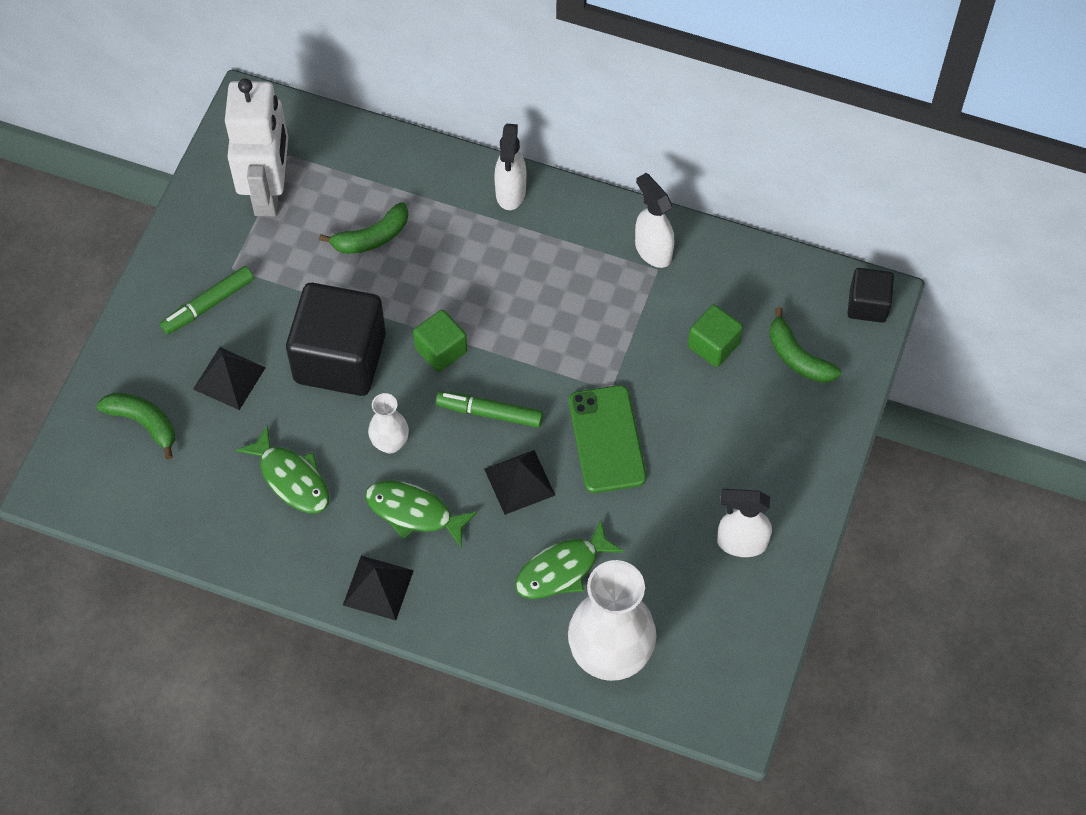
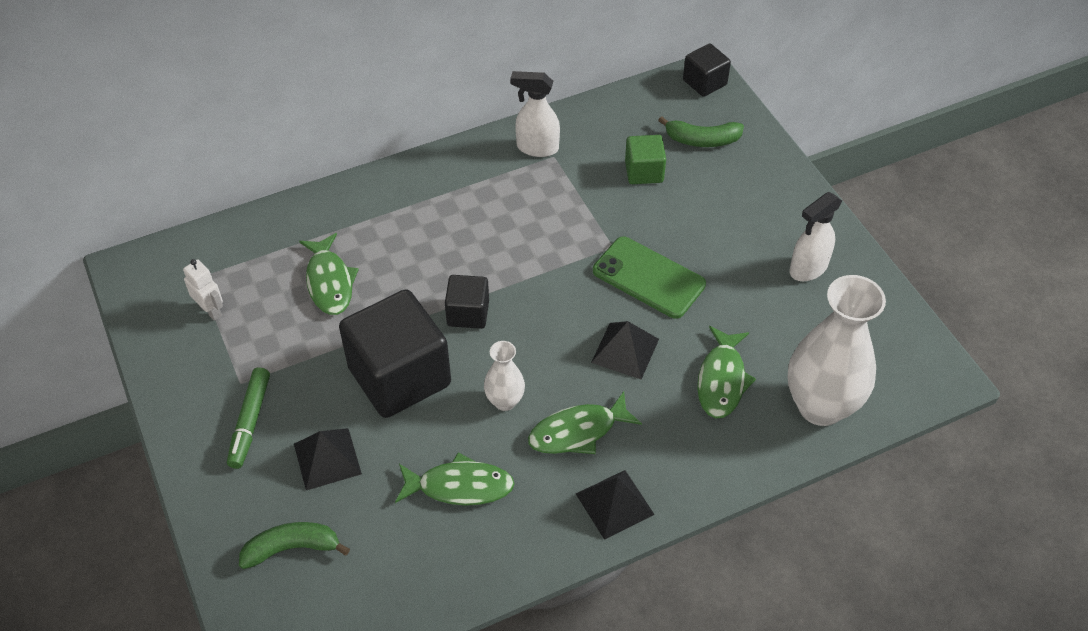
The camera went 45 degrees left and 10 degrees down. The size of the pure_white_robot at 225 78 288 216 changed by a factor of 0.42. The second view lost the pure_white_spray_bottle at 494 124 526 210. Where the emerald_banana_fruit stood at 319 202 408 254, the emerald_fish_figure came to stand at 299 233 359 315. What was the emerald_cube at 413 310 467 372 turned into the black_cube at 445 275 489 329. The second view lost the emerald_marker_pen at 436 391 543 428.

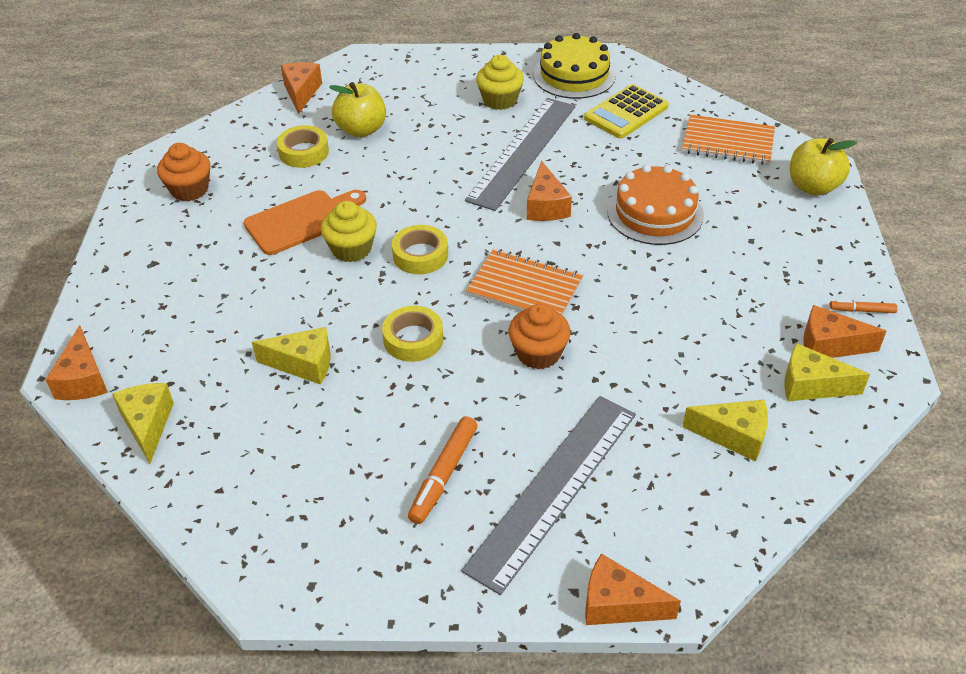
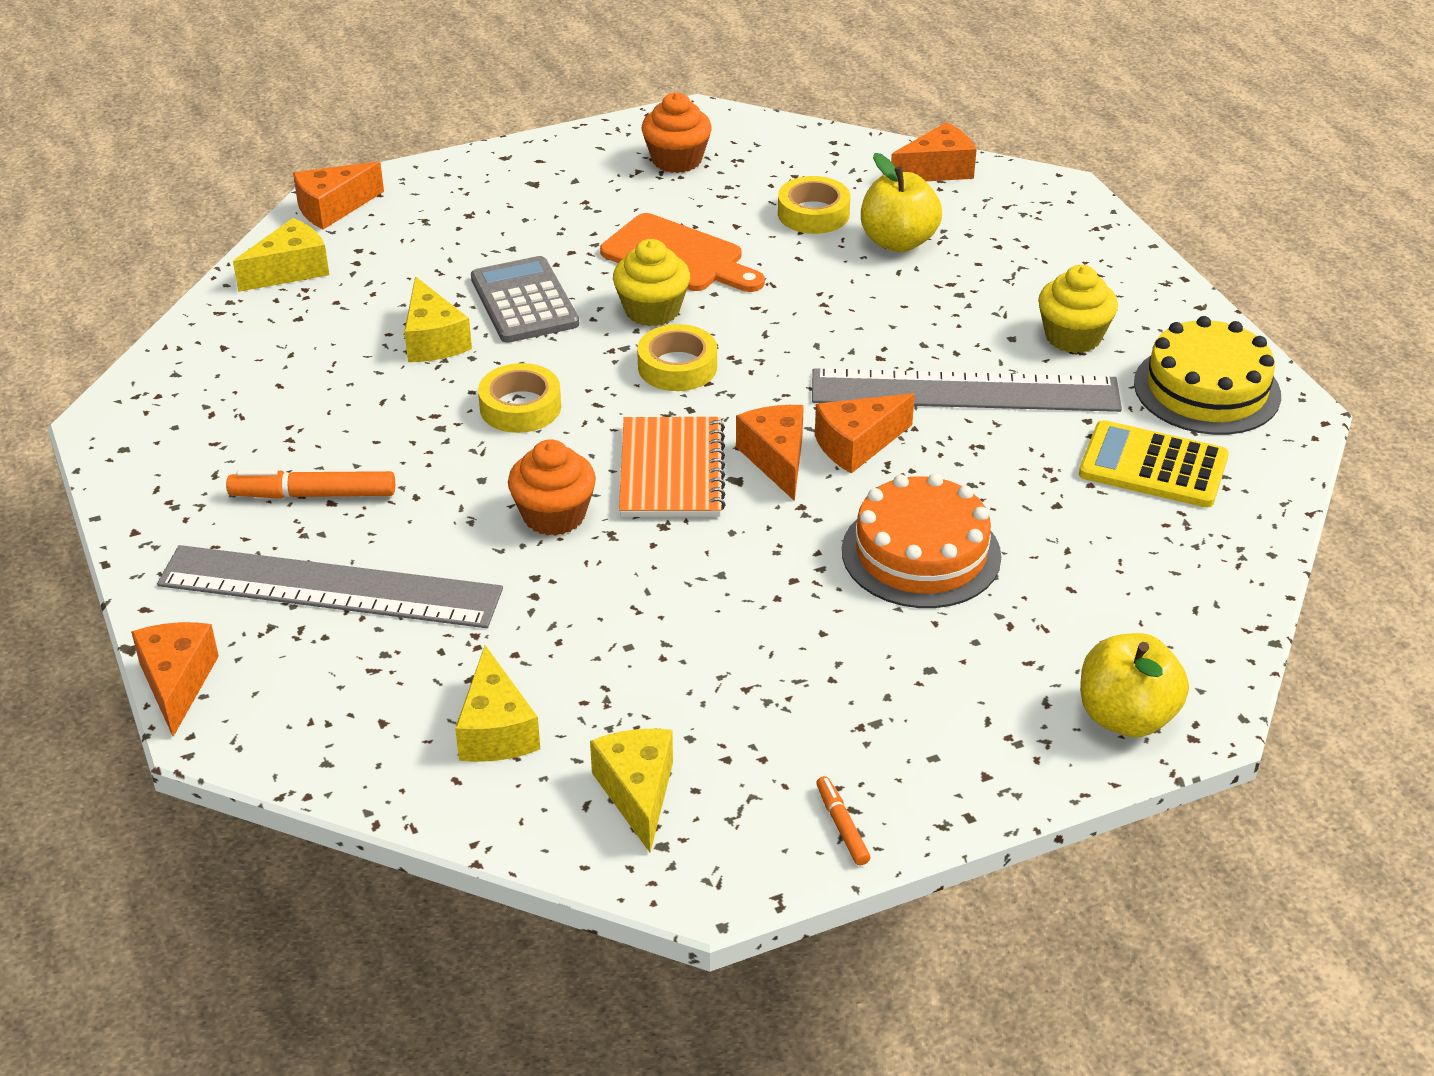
The camera went 65 degrees right and 5 degrees down. The second view lost the orange_notepad at 682 115 775 165. The orange_piece_of_cheese ended up elsewhere, having gone from 803 305 887 358 to 736 405 804 501. The second view gained the gray_adding_machine at 471 256 579 343.

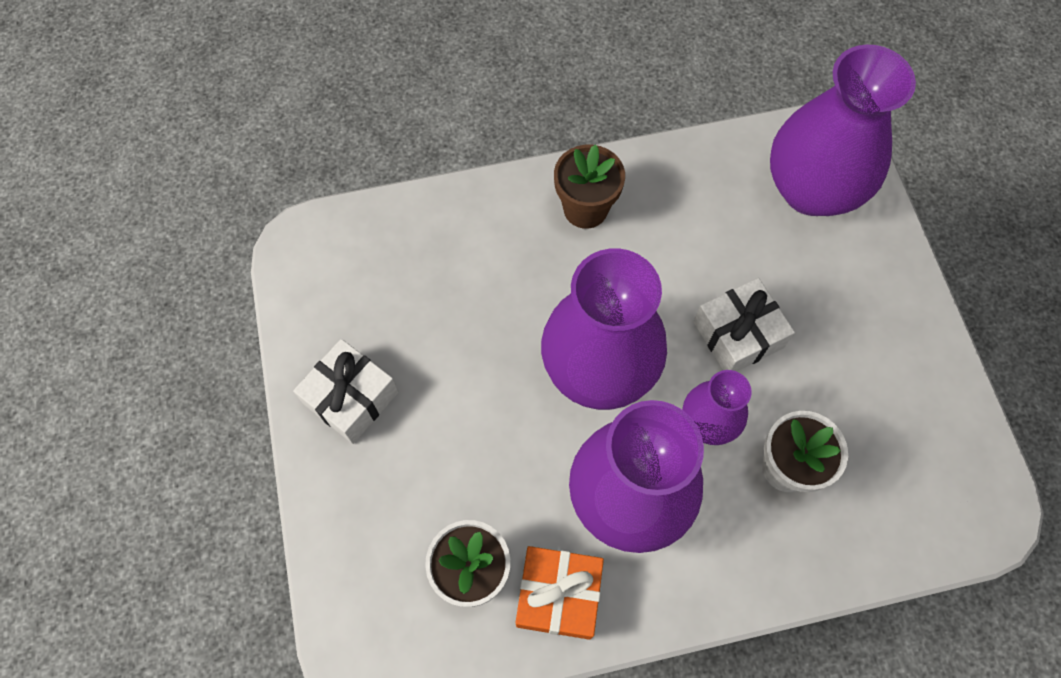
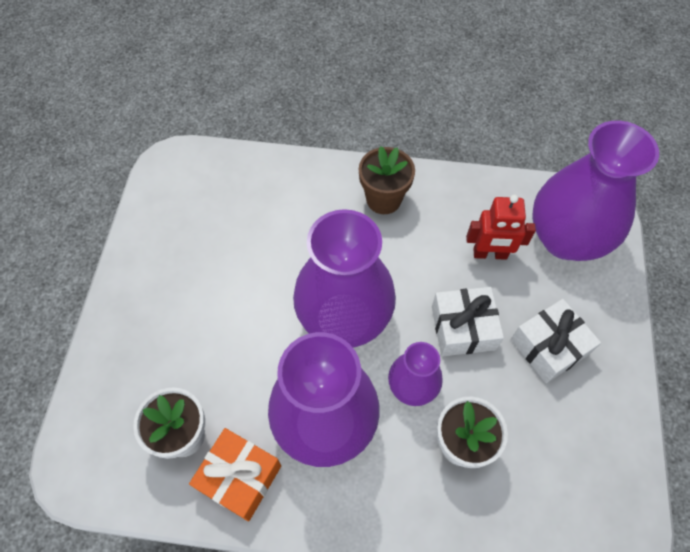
The camera went 20 degrees right and 5 degrees down. The pure_white_present ended up elsewhere, having gone from 293 339 399 444 to 511 299 601 383. The second view gained the red_robot at 466 195 536 260.

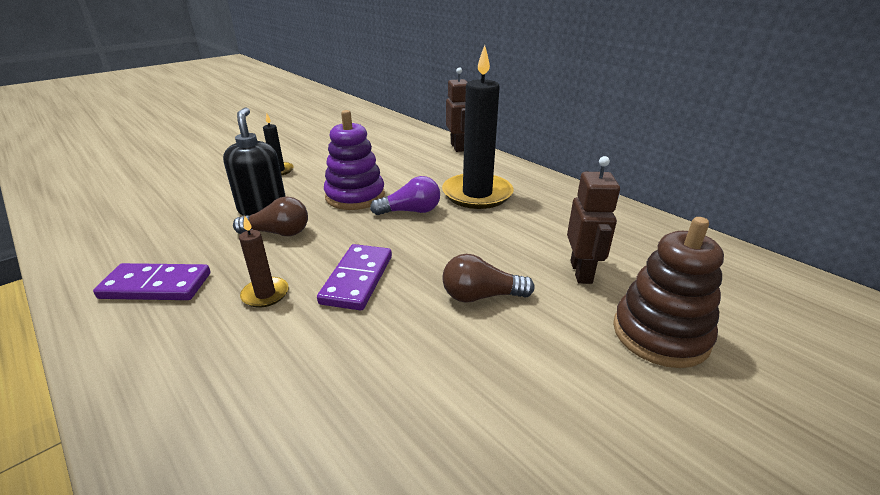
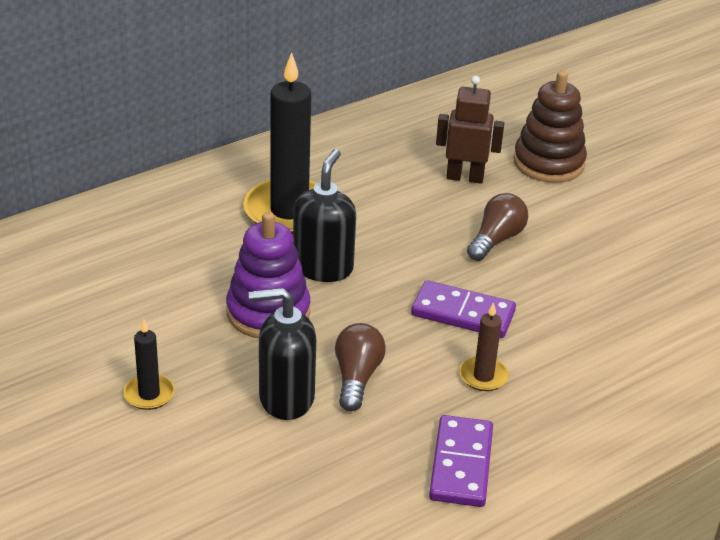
The camera went 85 degrees left and 5 degrees up. The second view lost the dark_brown_robot at 446 67 467 152. Where the purple_light_bulb stood at 370 176 440 215, the black_soap_dispenser came to stand at 293 149 356 282. The dark_brown_light_bulb at 442 254 535 303 ended up facing another way, 150 degrees counterclockwise from before.

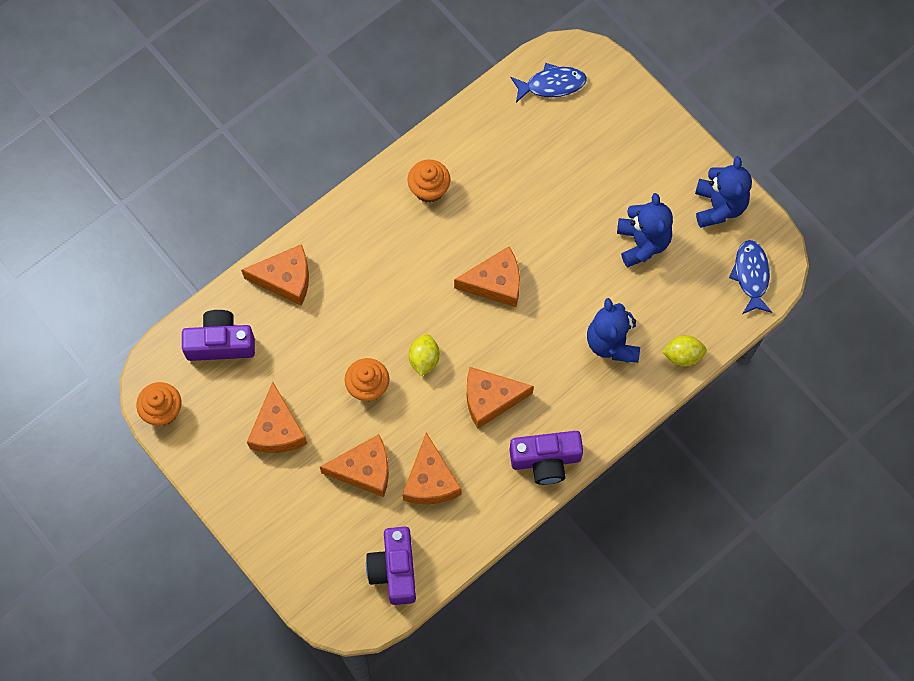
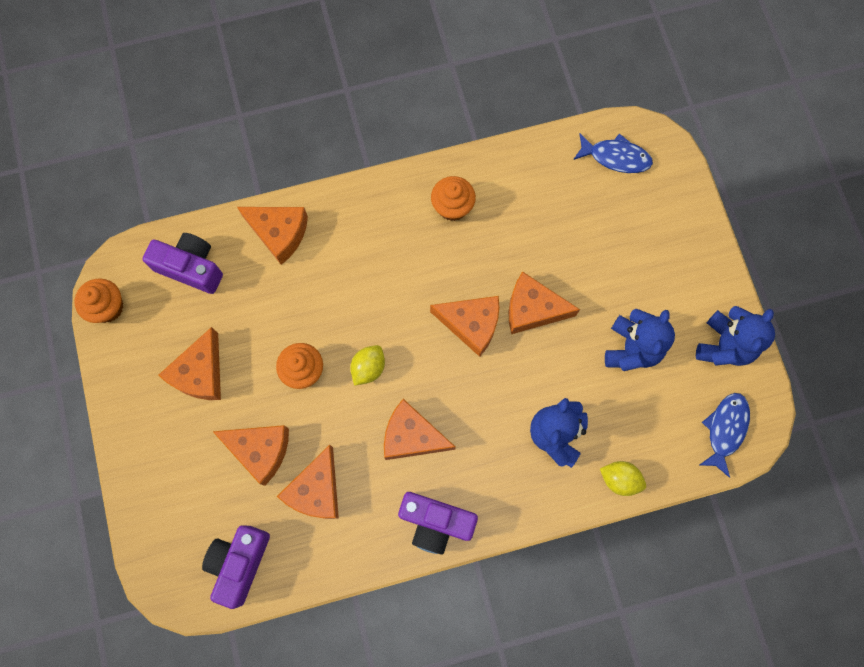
The camera went 25 degrees right and 5 degrees up. The second view gained the orange_piece_of_cheese at 508 271 580 334.

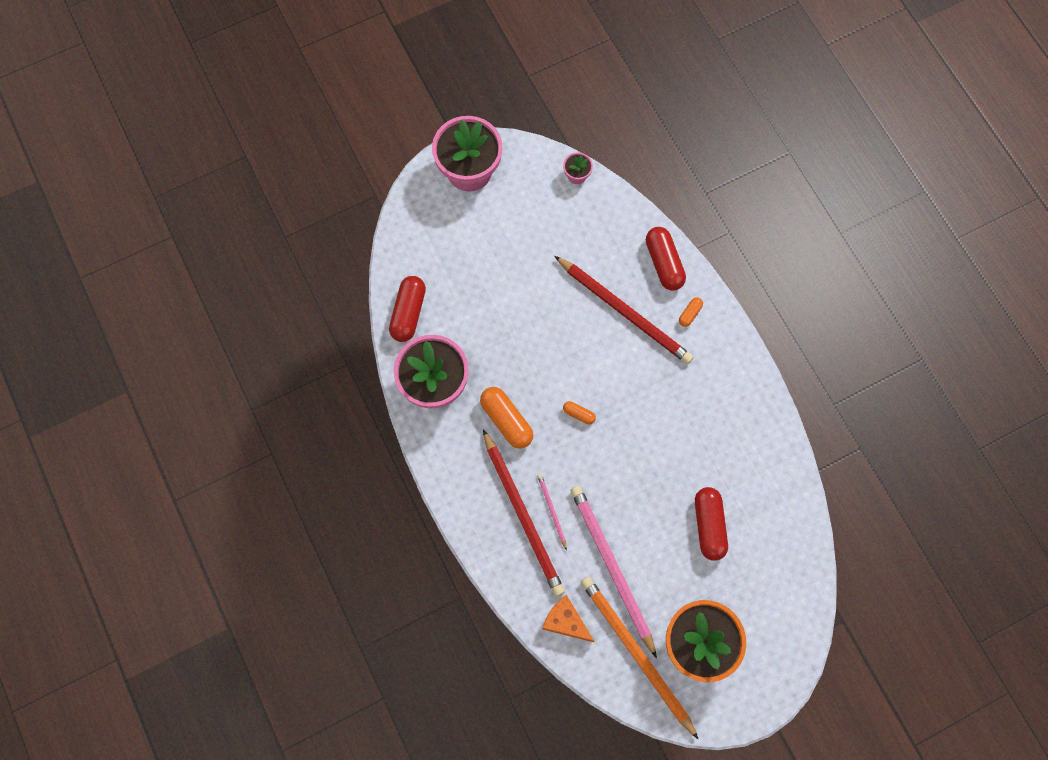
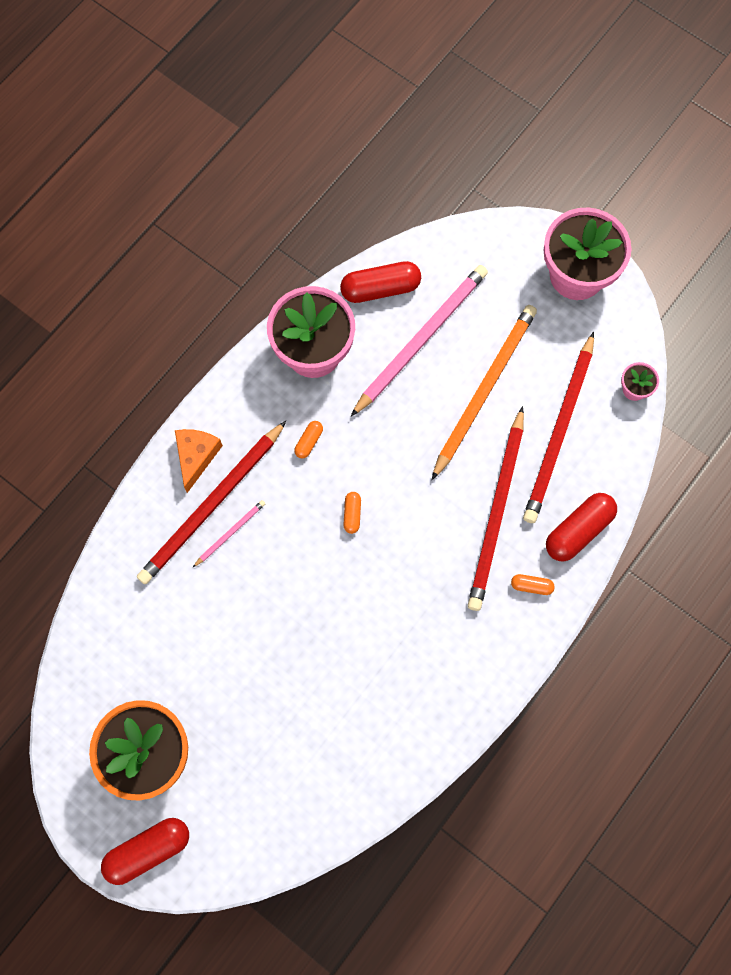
The camera went 65 degrees right and 0 degrees up. The size of the orange_capsule at 480 387 533 449 changed by a factor of 0.50. The pink_lead_pencil ended up elsewhere, having gone from 571 486 657 658 to 351 265 488 416. The red_capsule ended up elsewhere, having gone from 695 487 728 561 to 101 818 189 885. The orange_lead_pencil ended up elsewhere, having gone from 581 577 698 739 to 432 305 537 480. The orange_piece_of_cheese ended up elsewhere, having gone from 542 595 594 642 to 175 429 223 493. The second view gained the red_lead_pencil at 523 332 594 523.

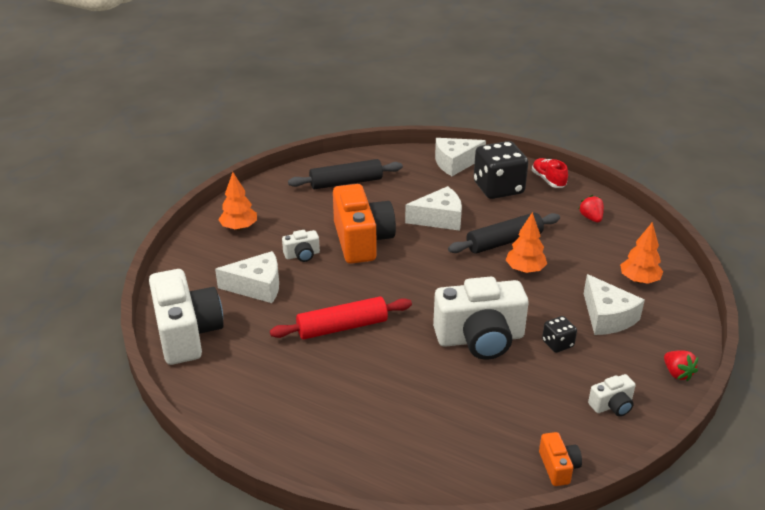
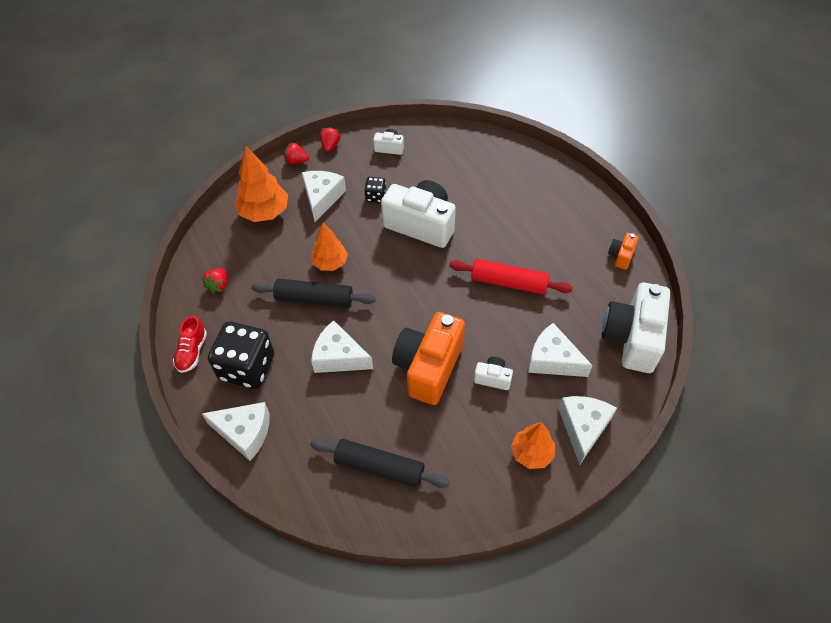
The camera went 145 degrees left and 20 degrees up. The size of the orange_toy_tree at 620 222 663 284 changed by a factor of 1.51. The orange_photo_camera ended up elsewhere, having gone from 539 432 582 486 to 608 233 639 270. The second view gained the red_strawberry at 284 142 309 164. The second view gained the pure_white_piece_of_cheese at 558 396 617 465.

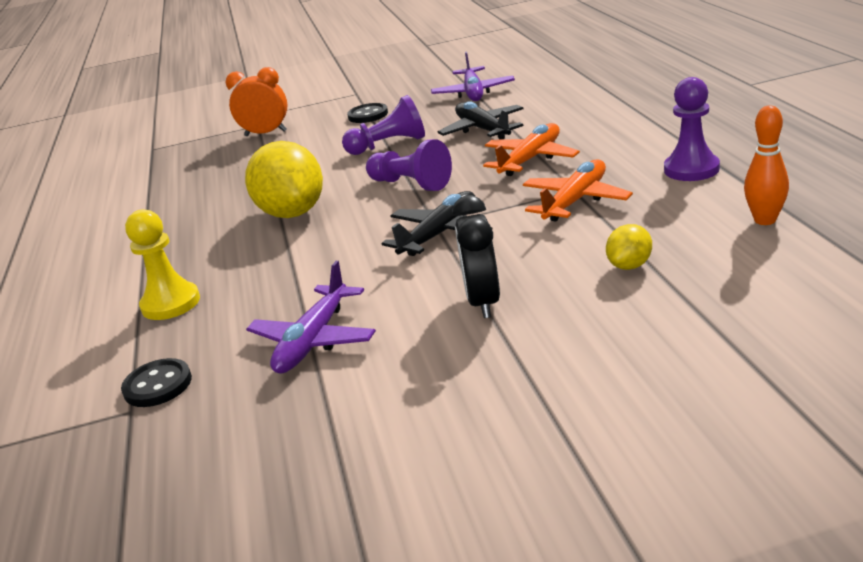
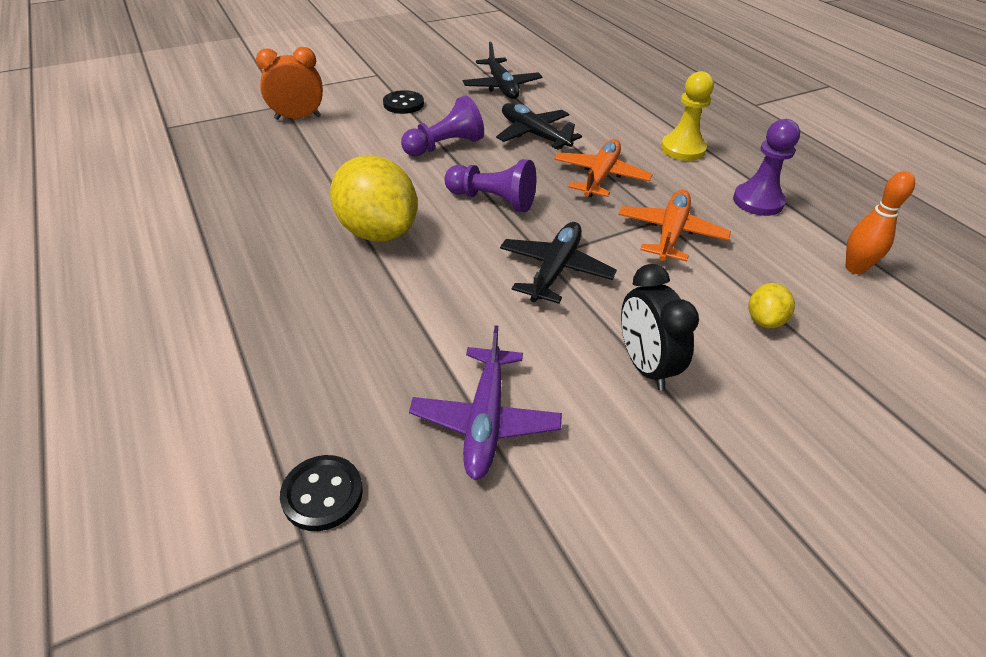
The camera went 20 degrees left and 15 degrees up. What was the purple_aeroplane at 431 51 515 101 turned into the black_aeroplane at 463 42 542 99. The yellow_chess_pawn ended up elsewhere, having gone from 125 209 200 320 to 661 71 714 161.

